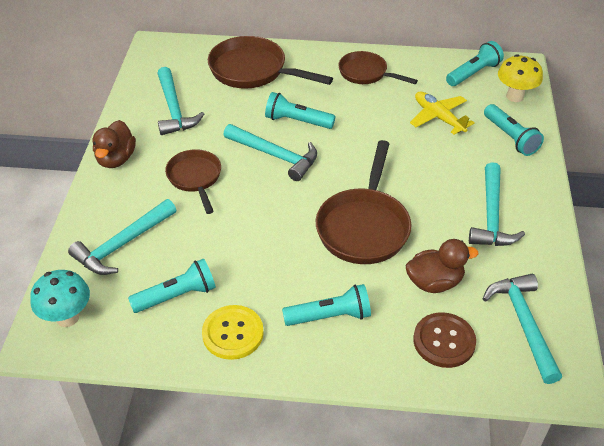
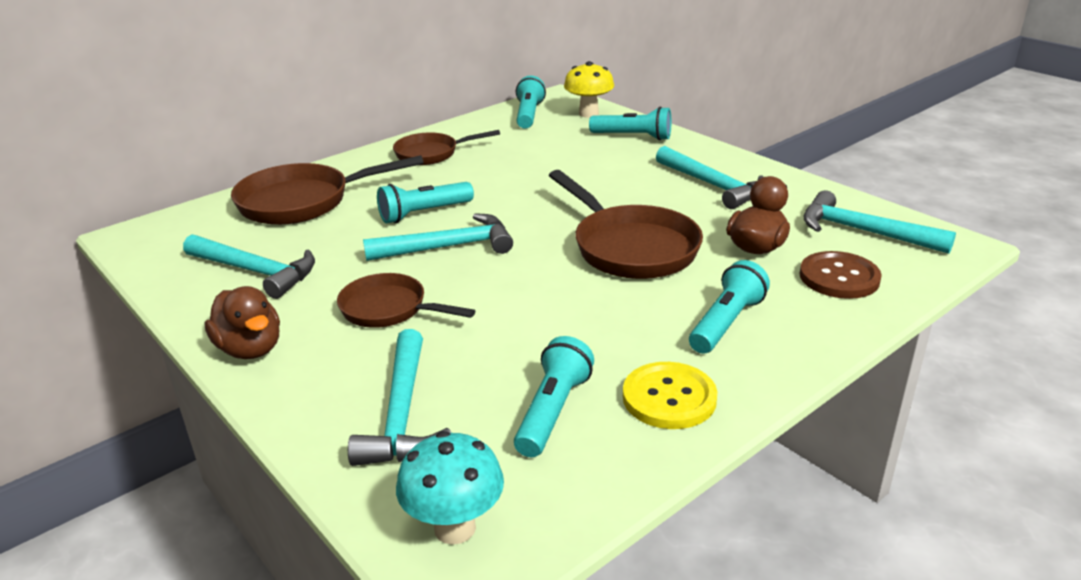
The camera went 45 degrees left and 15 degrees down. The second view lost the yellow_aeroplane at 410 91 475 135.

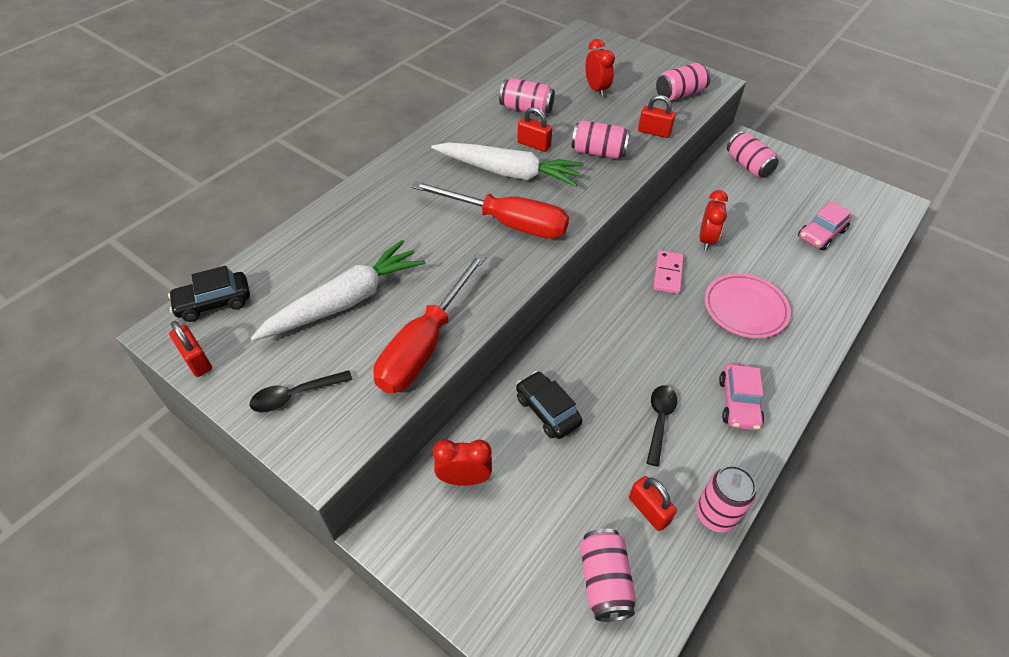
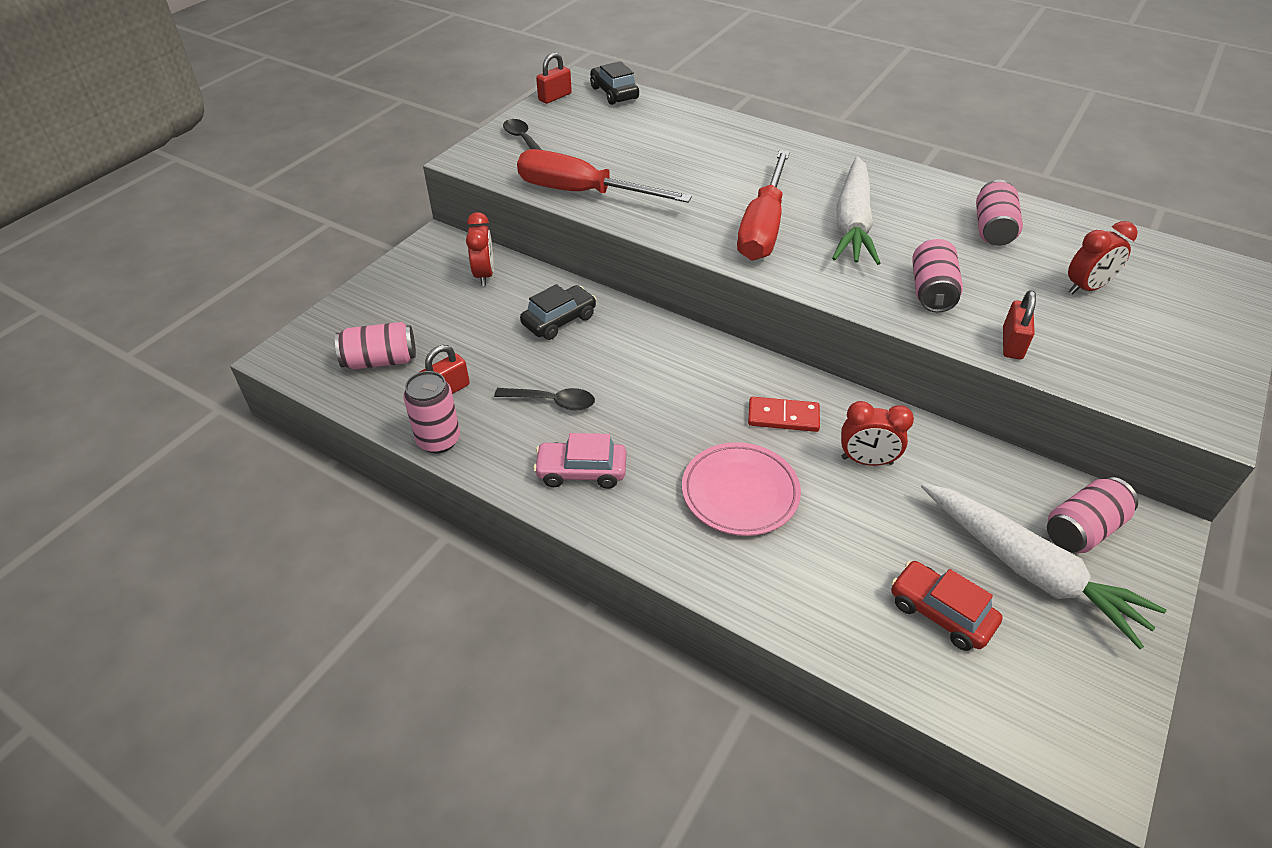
The camera went 85 degrees right and 5 degrees down. The second view lost the pink_can at 656 63 711 101. The second view lost the red_lock at 517 107 552 152. What was the pink_automobile at 798 201 852 250 turned into the red_automobile at 891 561 1002 651. The pure_white_root_vegetable ended up elsewhere, having gone from 251 240 425 341 to 921 483 1166 649. What was the pink_domino at 653 250 684 294 turned into the red_domino at 748 397 820 432.

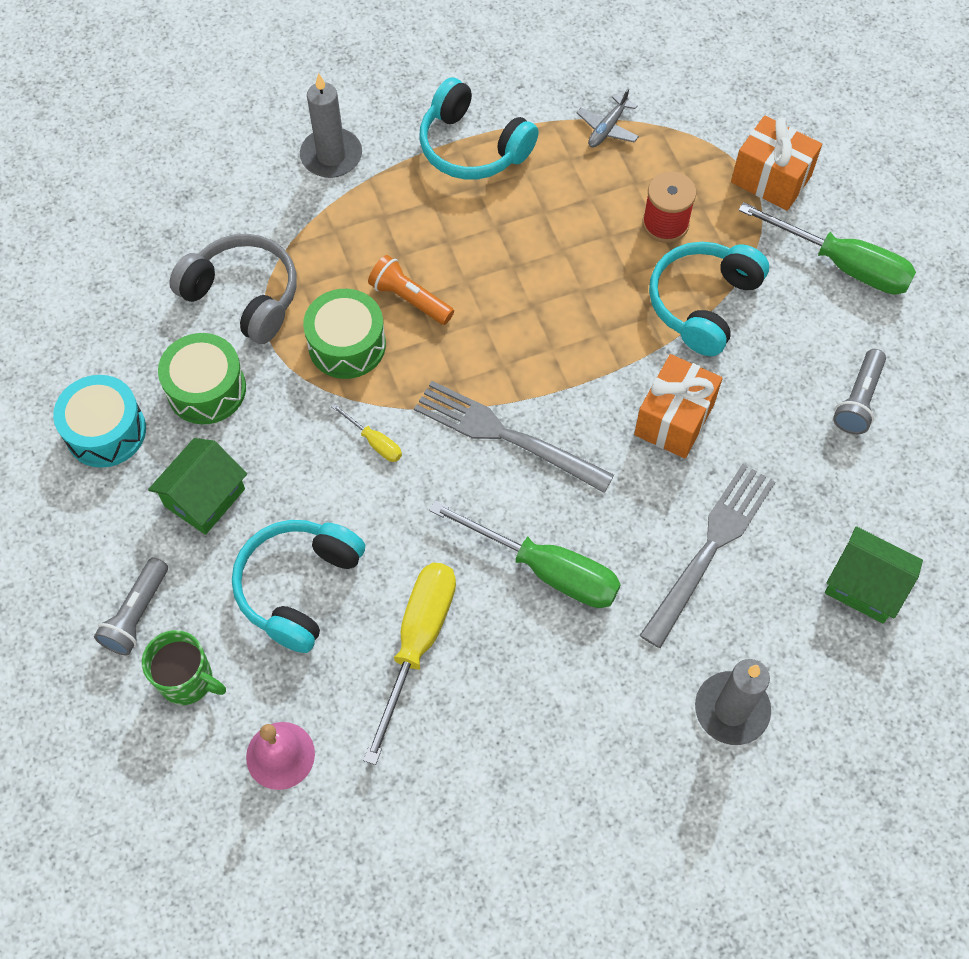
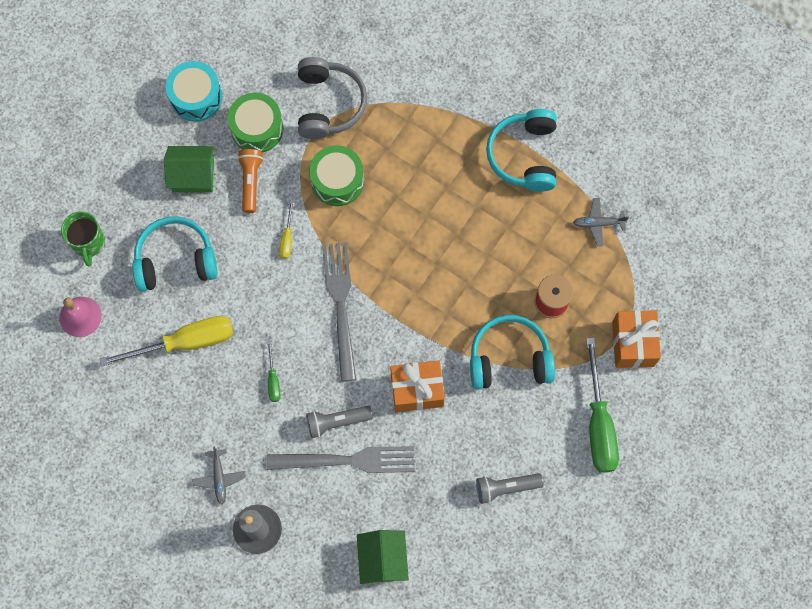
The camera went 55 degrees right and 10 degrees up. The second view lost the gray_pillar_candle at 300 73 362 178. The orange_flashlight ended up elsewhere, having gone from 368 255 454 325 to 237 149 264 213. The size of the emerald_hand_screwdriver at 429 501 621 608 changed by a factor of 0.46. The gray_flashlight ended up elsewhere, having gone from 94 557 168 656 to 306 406 373 438. The second view gained the gray_aeroplane at 192 447 246 504.

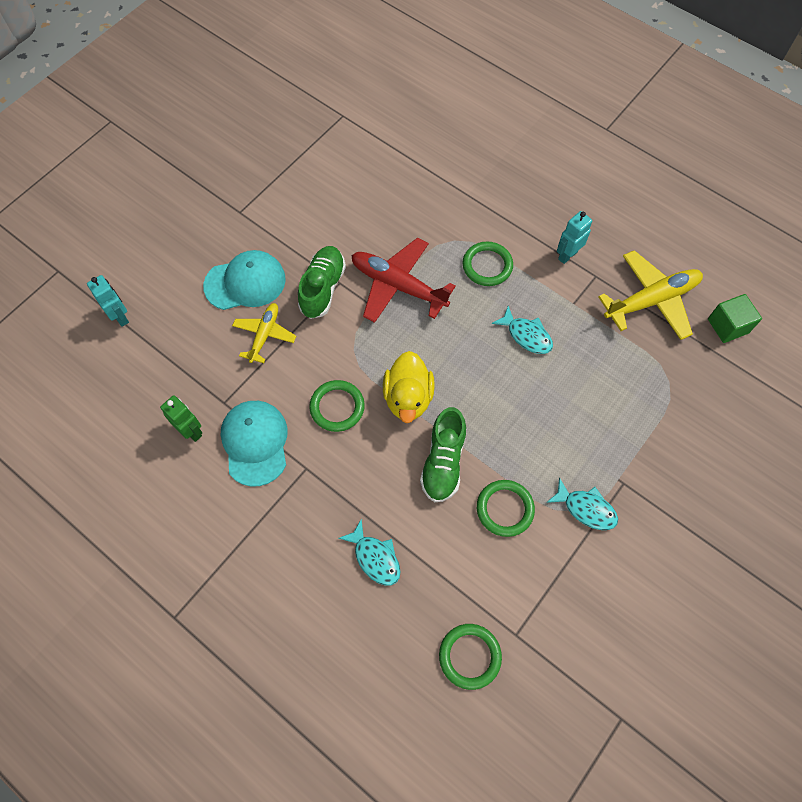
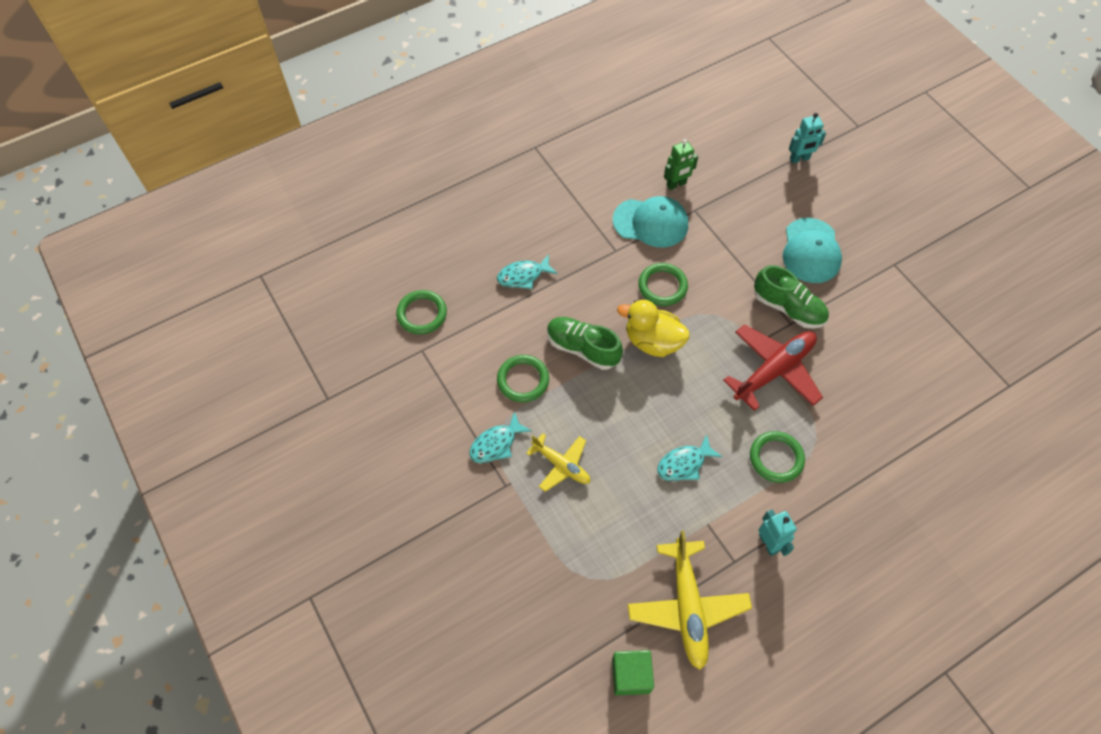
The camera went 110 degrees right and 5 degrees down. The yellow_aeroplane ended up elsewhere, having gone from 232 303 296 363 to 526 433 590 492.

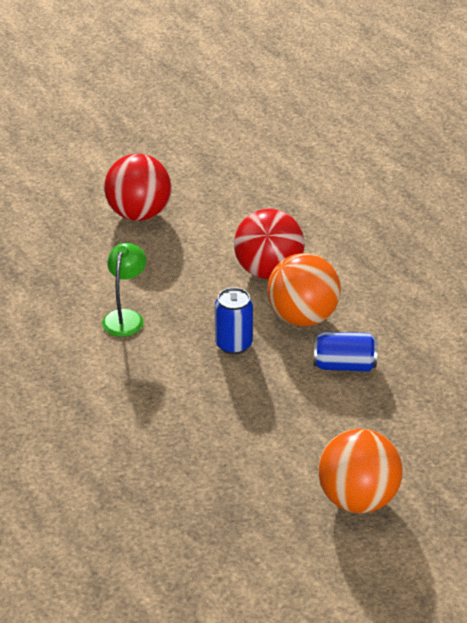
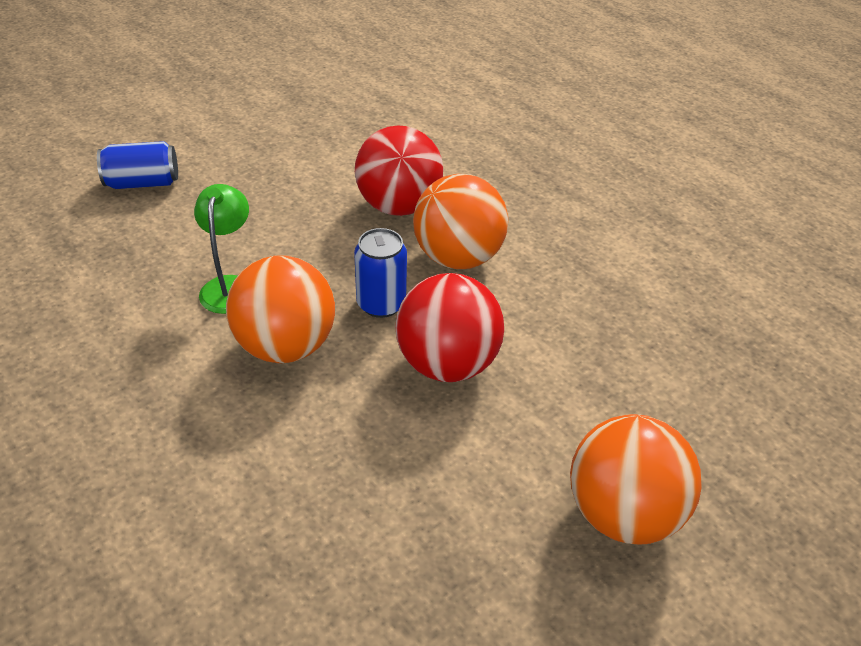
The camera went 15 degrees left and 5 degrees up. The red_ball ended up elsewhere, having gone from 104 154 171 221 to 395 273 504 382. The cobalt_can ended up elsewhere, having gone from 314 331 378 372 to 97 141 178 189. The second view gained the orange_ball at 226 256 335 363.

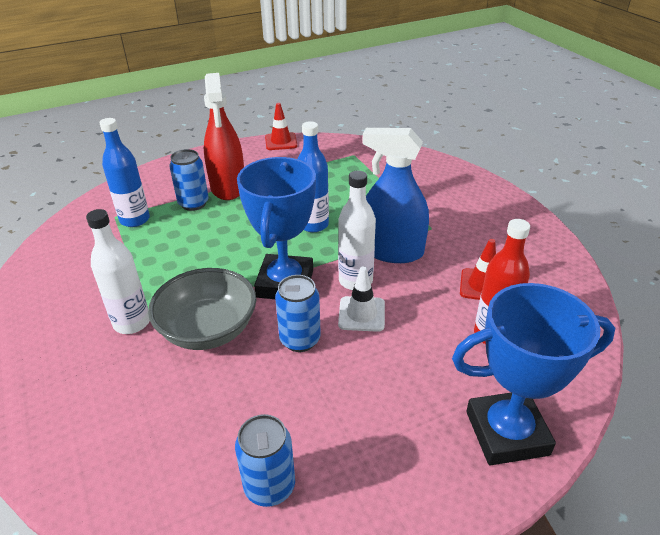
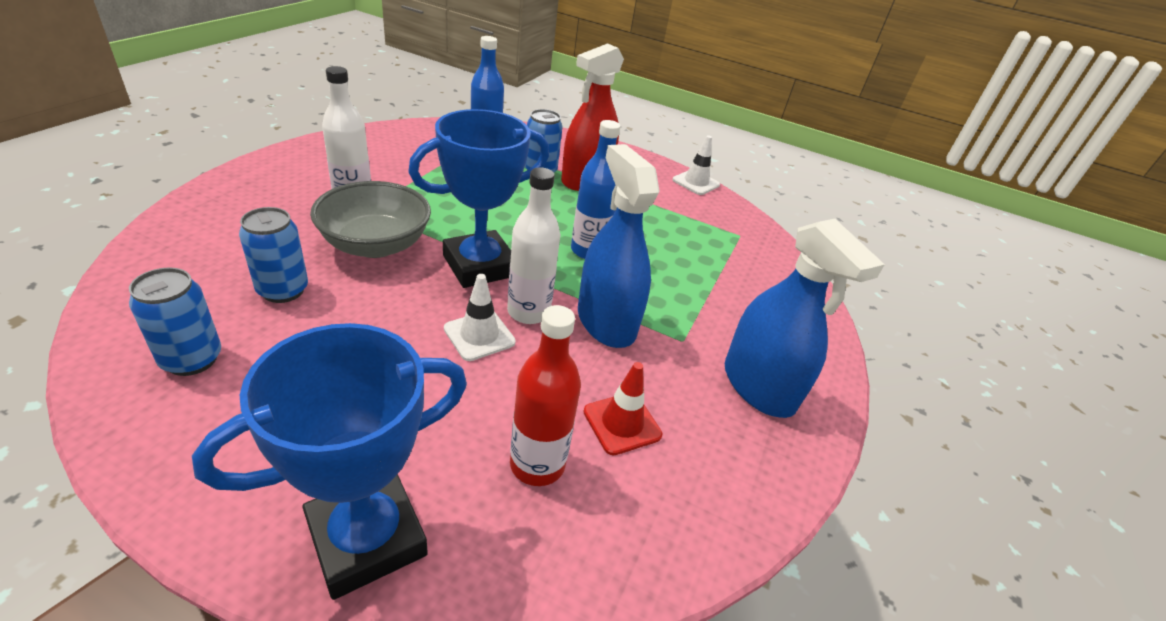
The camera went 45 degrees right and 0 degrees up. What was the red_safety_cone at 265 103 297 150 turned into the pure_white_safety_cone at 673 135 720 195. The cobalt_can ended up elsewhere, having gone from 275 275 321 352 to 239 207 308 303. The cobalt_award_cup at 452 283 615 465 ended up facing another way, 75 degrees counterclockwise from before. The second view gained the cobalt_spray_bottle at 725 219 885 418.

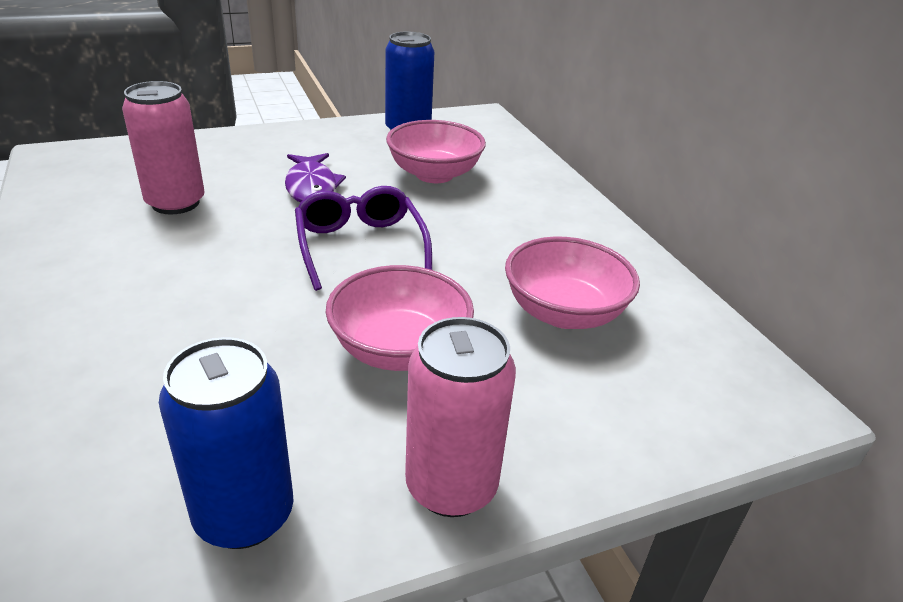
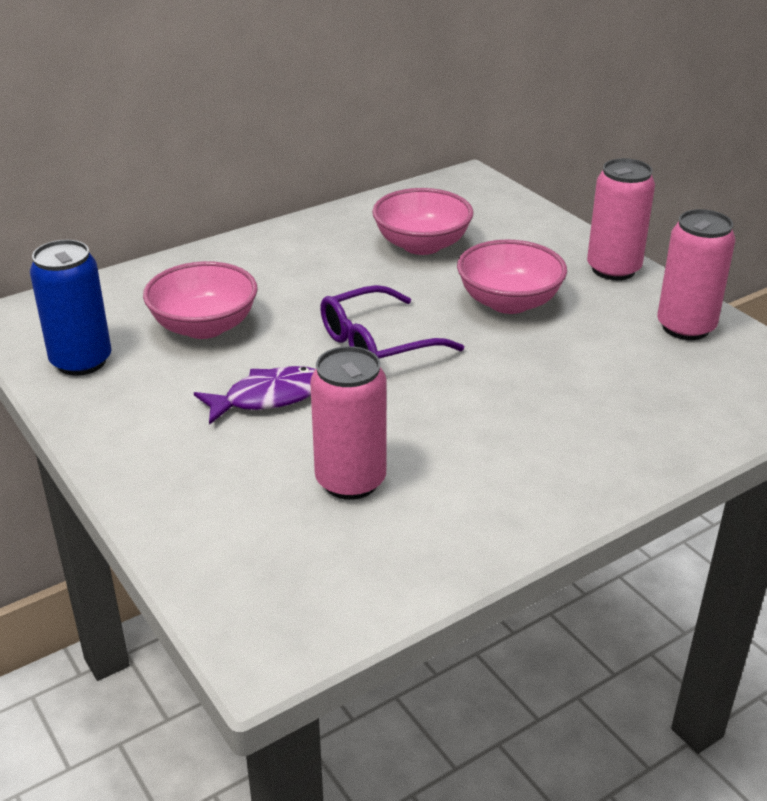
The camera went 100 degrees left and 0 degrees up. What was the cobalt_can at 159 337 293 549 turned into the pink_can at 657 209 735 340.

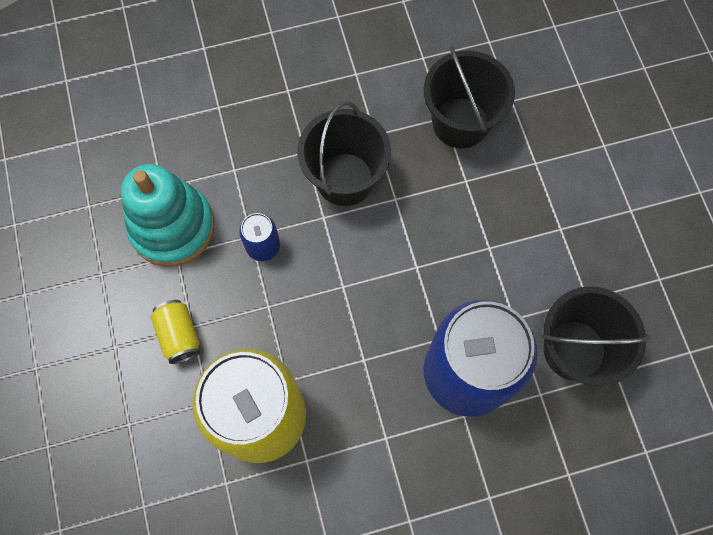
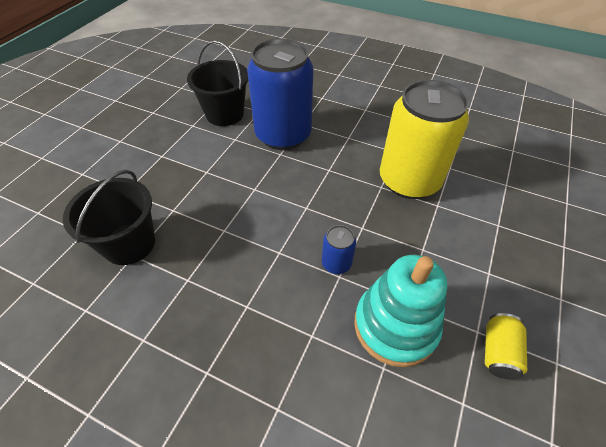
The camera went 140 degrees left and 20 degrees down. The second view lost the black_sand_bucket at 297 101 391 206. The yellow_can ended up elsewhere, having gone from 151 300 200 364 to 485 313 527 380.

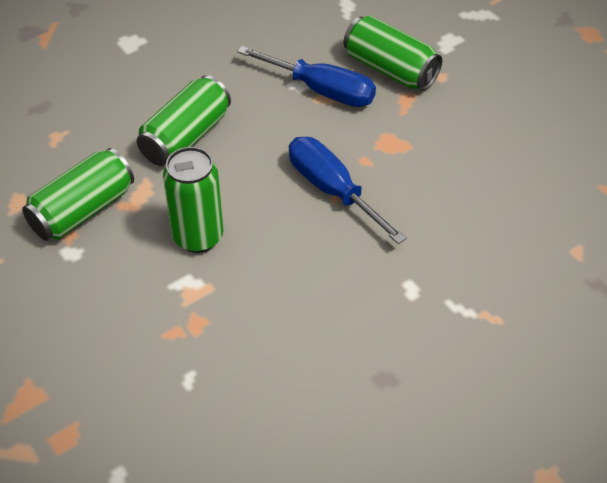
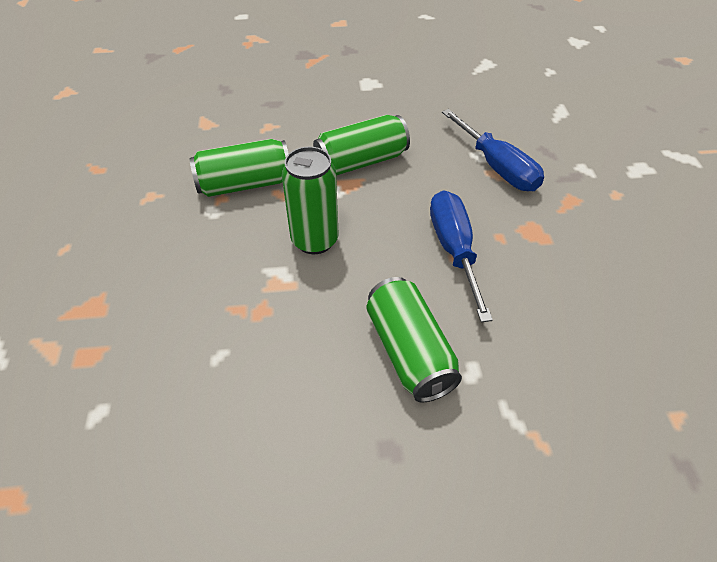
The camera went 30 degrees right and 0 degrees up. The emerald_can ended up elsewhere, having gone from 344 15 442 91 to 367 277 462 403.

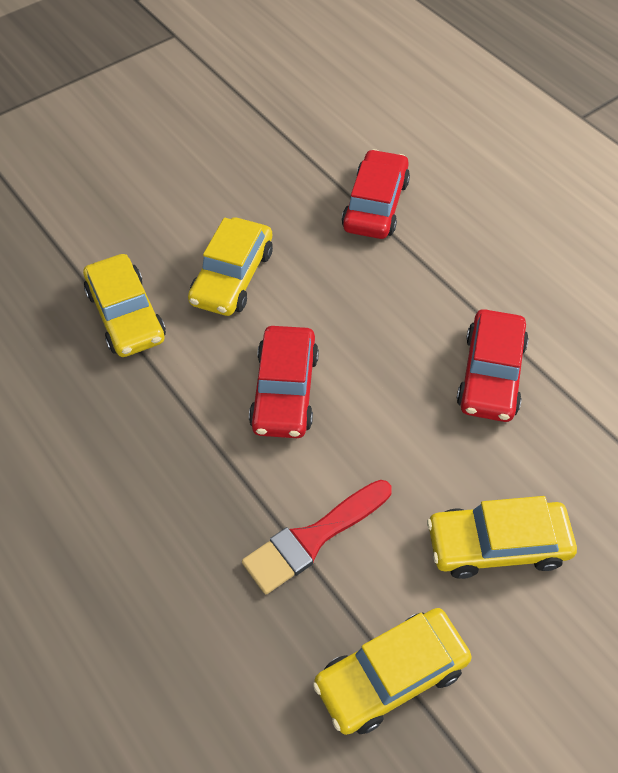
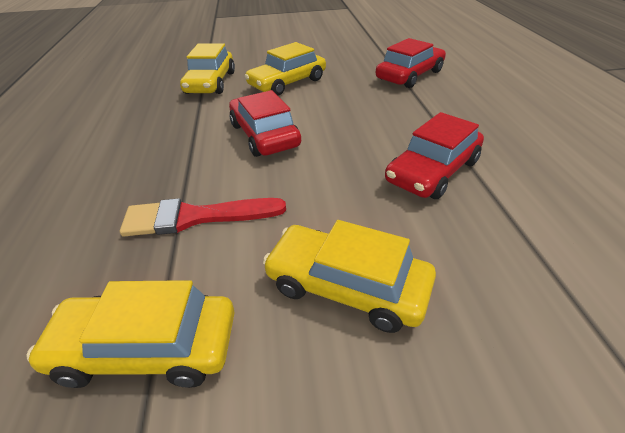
The camera went 30 degrees right and 15 degrees down. The red_automobile at 249 326 319 438 ended up facing another way, 120 degrees clockwise from before.

